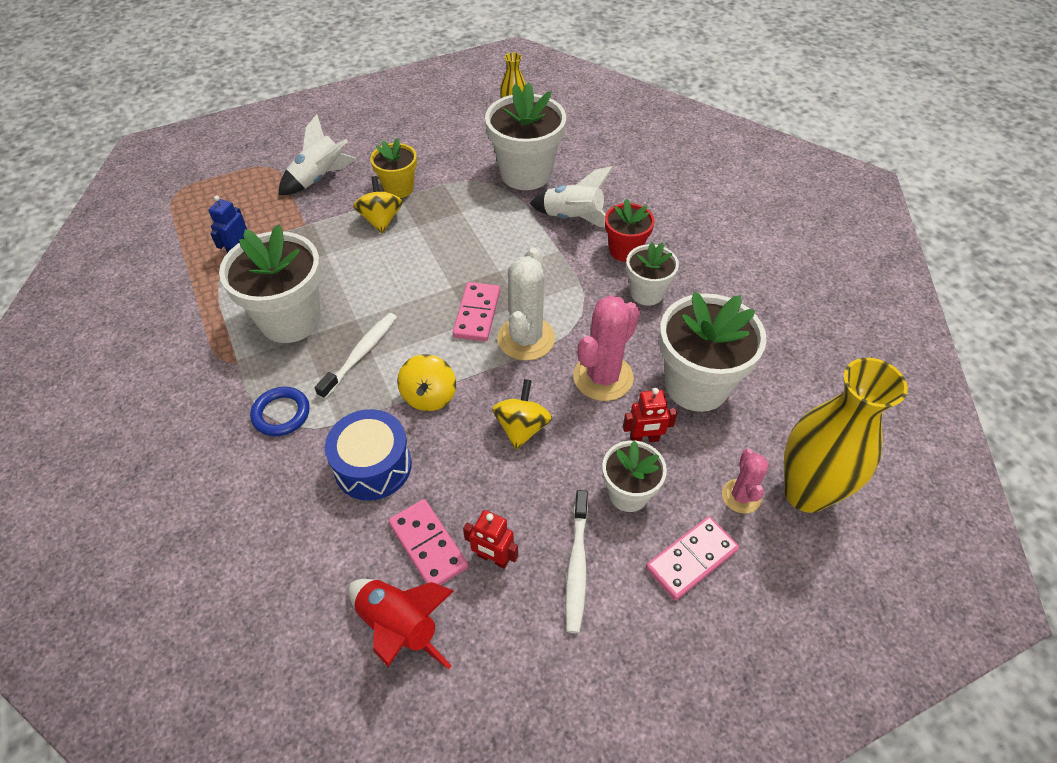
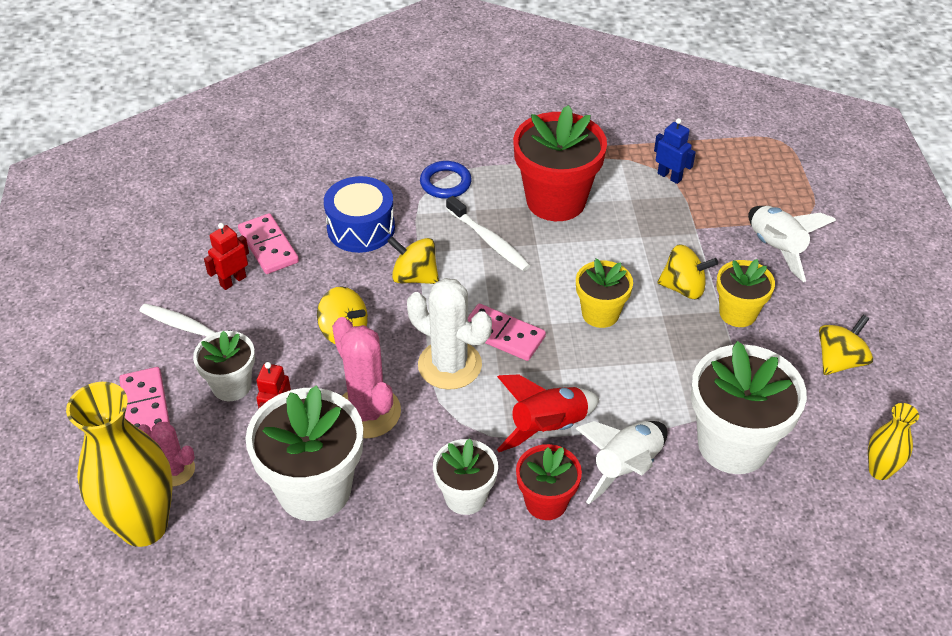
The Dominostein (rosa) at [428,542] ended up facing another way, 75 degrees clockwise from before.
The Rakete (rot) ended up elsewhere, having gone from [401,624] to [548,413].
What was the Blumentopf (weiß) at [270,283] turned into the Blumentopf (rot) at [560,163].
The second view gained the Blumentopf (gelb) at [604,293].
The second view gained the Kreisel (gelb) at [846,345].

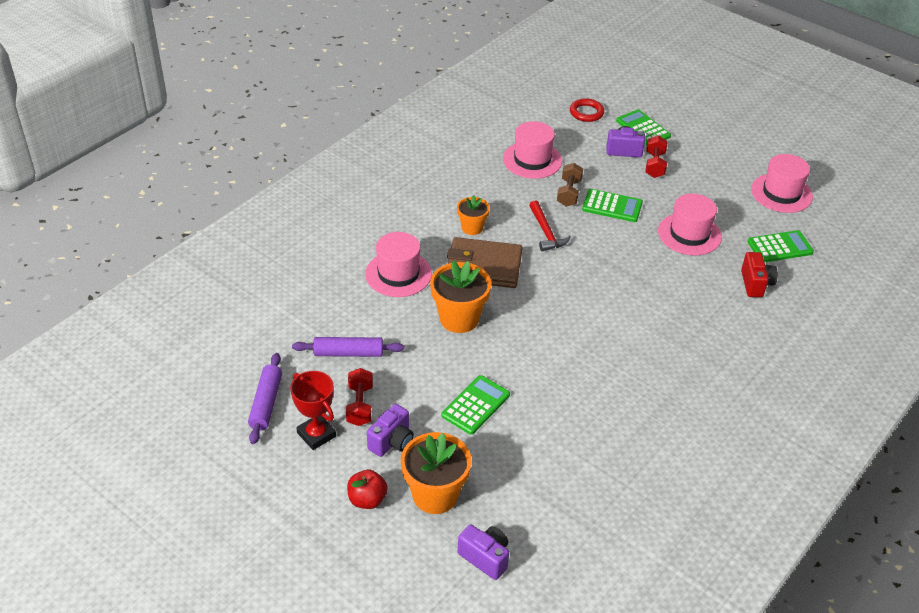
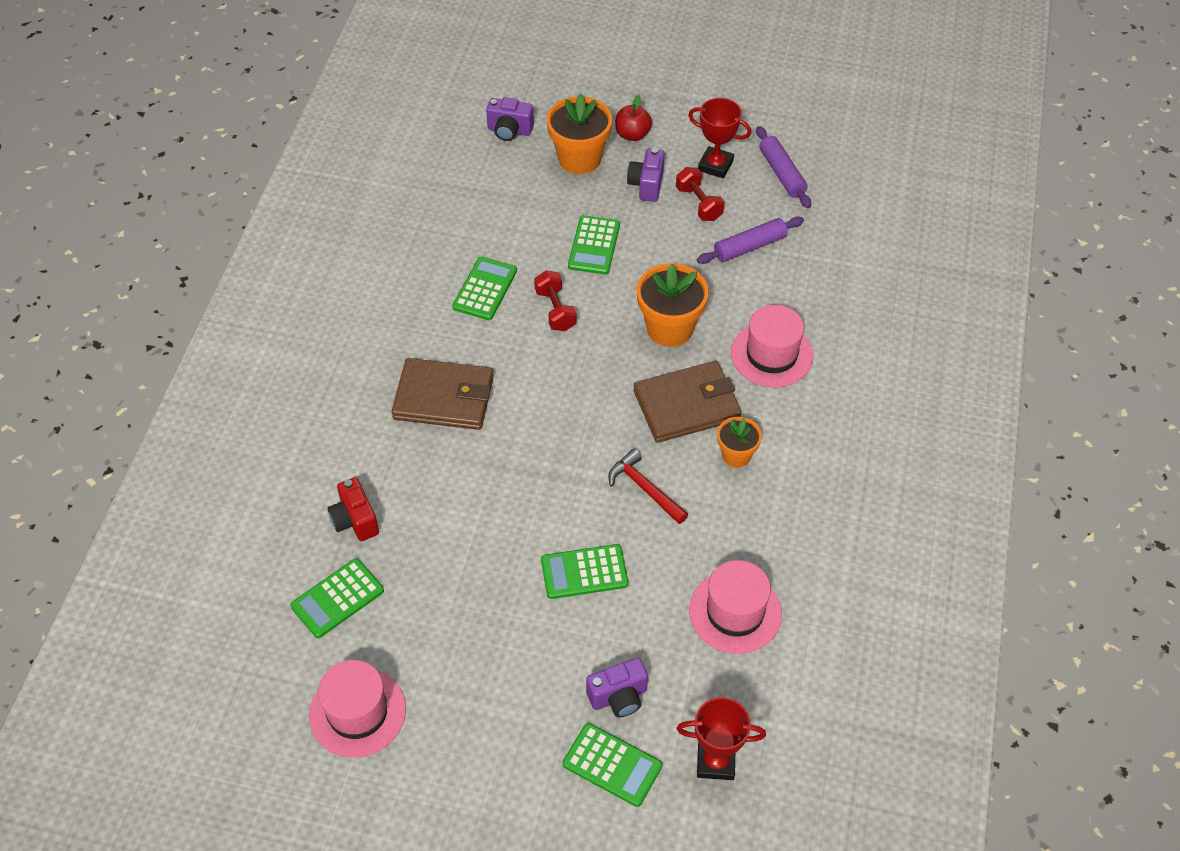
The second view gained the Geldbörse (braun) at [442,394].
The second view gained the Taschenrechner (grün) at [484,288].
The Hantel (rot) ended up elsewhere, having gone from [656,156] to [555,301].
Where the Ring (rot) stood at [587,110], the Pokal (rot) came to stand at [721,738].
The second view lost the Hantel (braun) at [570,185].
The second view lost the Hut (rosa) at [690,224].

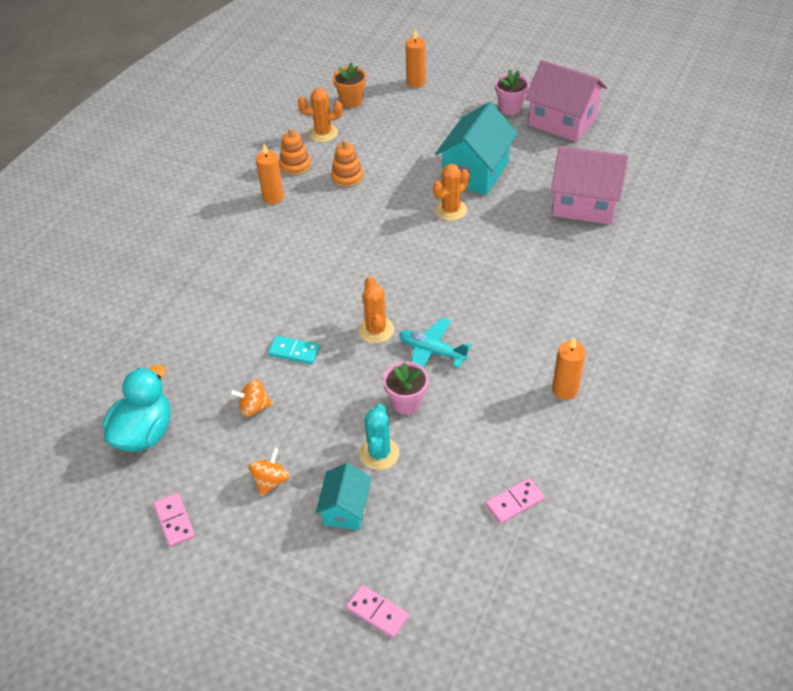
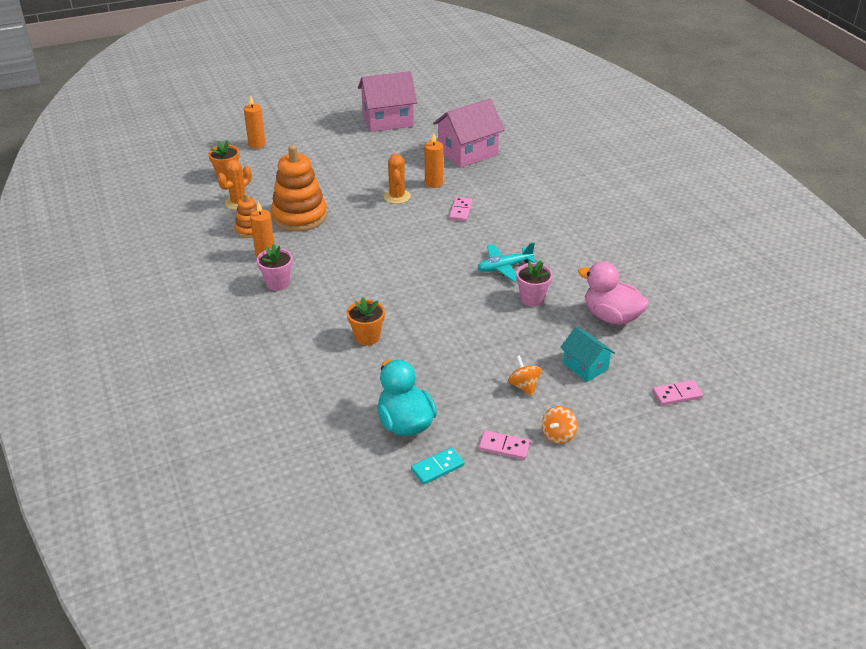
The Blumentopf (rosa) ended up elsewhere, having gone from [512,92] to [275,267].
The size of the Stapelspielzeug (orange) at [347,163] changed by a factor of 1.90.
The second view gained the Blumentopf (orange) at [366,321].
The Dominostein (türkis) ended up elsewhere, having gone from [294,350] to [437,465].
The Kerze (orange) ended up elsewhere, having gone from [569,368] to [434,160].
The Dominostein (rosa) ended up elsewhere, having gone from [515,501] to [461,209].
The Kreisel (orange) ended up elsewhere, having gone from [251,398] to [560,425].
The second view gained the Ente (rosa) at [613,293].
The second view lost the Kaktus (orange) at [376,310].
The second view lost the Kaktus (türkis) at [379,437].
The second view lost the Haus (türkis) at [476,148].

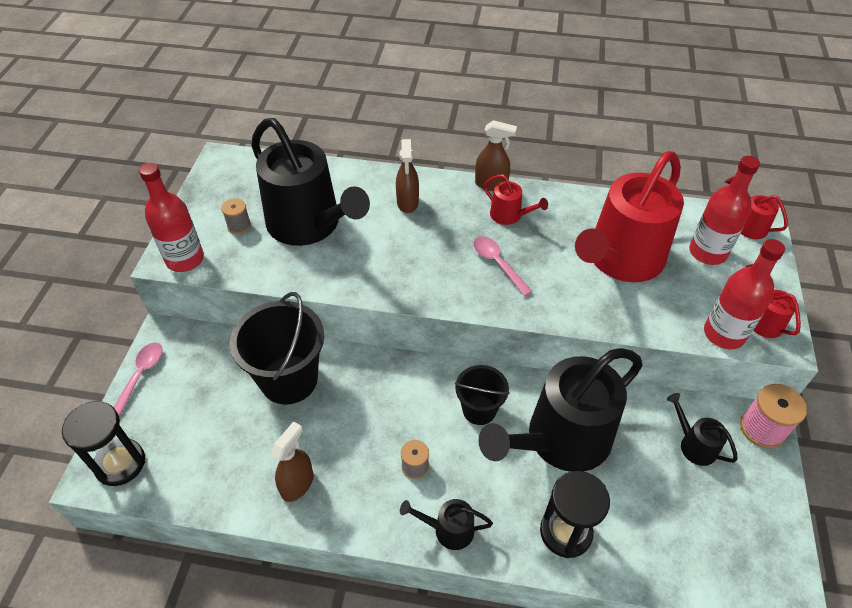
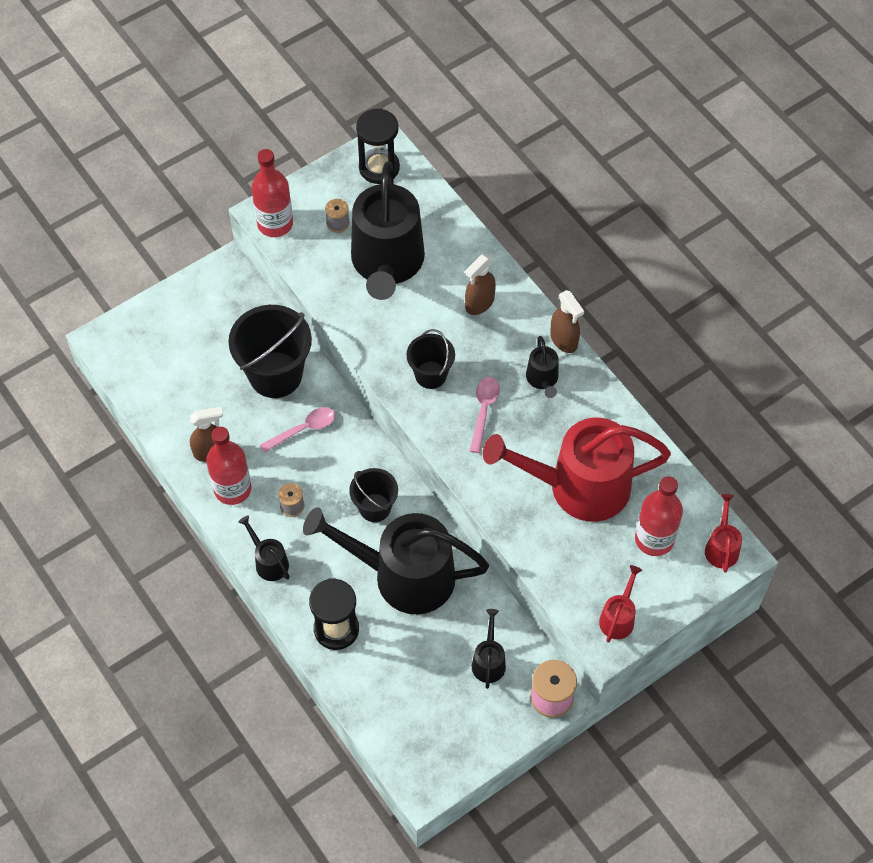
The Flasche (rot) ended up elsewhere, having gone from [744,294] to [228,466].
The Löffel (rosa) ended up elsewhere, having gone from [138,379] to [297,430].
The Sanduhr (schwarz) ended up elsewhere, having gone from [103,443] to [378,146].
The second view gained the Eimer (schwarz) at [430,359].
What was the Gießkanne (rot) at [515,199] turned into the Gießkanne (schwarz) at [542,367].

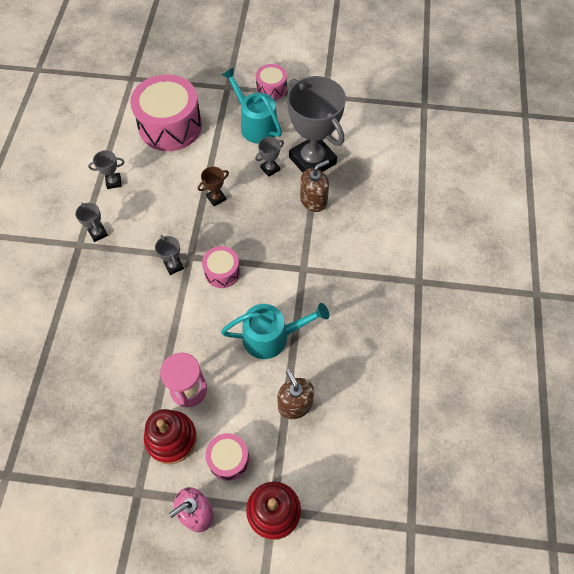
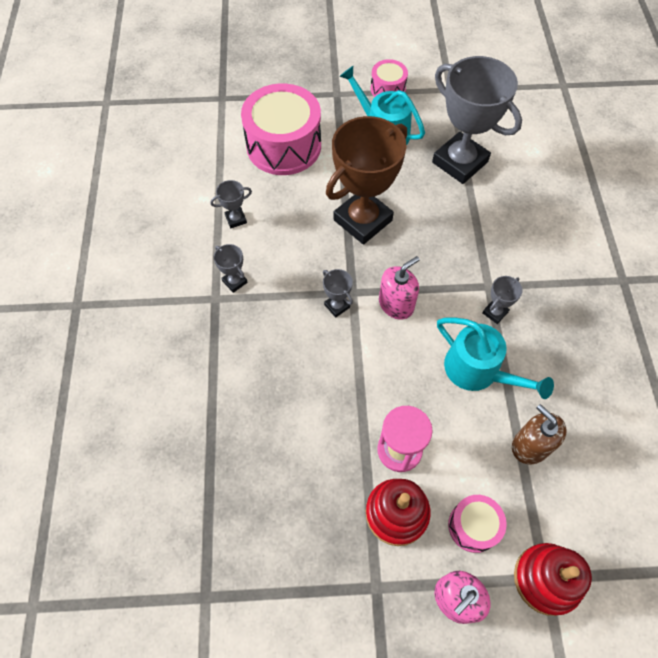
The size of the Pokal (braun) at [213,186] changed by a factor of 2.44.
Where the Trommel (rosa) stood at [221,267], the Seifenspender (rosa) came to stand at [399,288].
The Gießkanne (türkis) at [275,331] ended up facing another way, 60 degrees clockwise from before.
The Pokal (grau) ended up elsewhere, having gone from [269,157] to [502,300].
The second view lost the Seifenspender (braun) at [314,186].

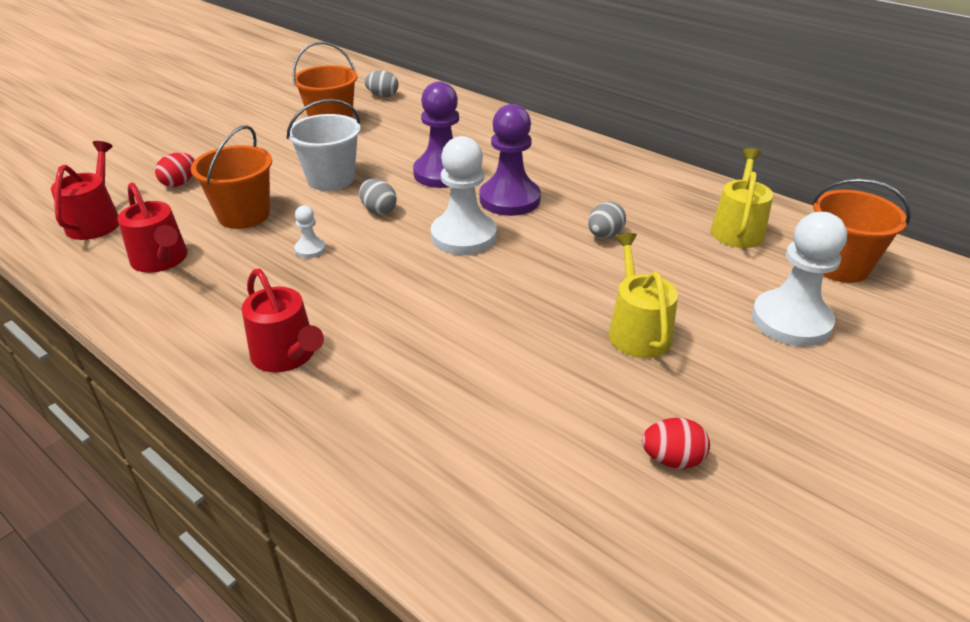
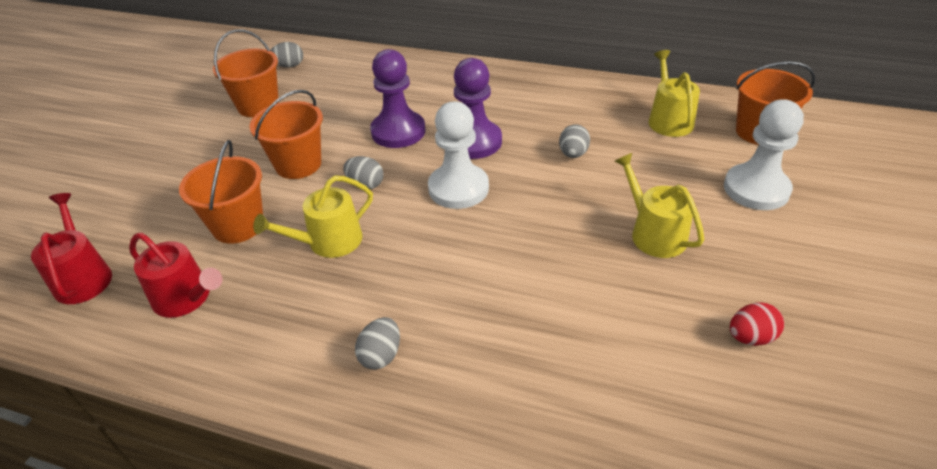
What was the Eimer (weiß) at [324,145] turned into the Eimer (orange) at [286,134].
Where the Bauer (weiß) stood at [310,232], the Gießkanne (gelb) came to stand at [313,216].
Where the Gießkanne (rot) stood at [283,320], the Ei (grau) came to stand at [377,343].
The second view lost the Ei (rot) at [175,169].

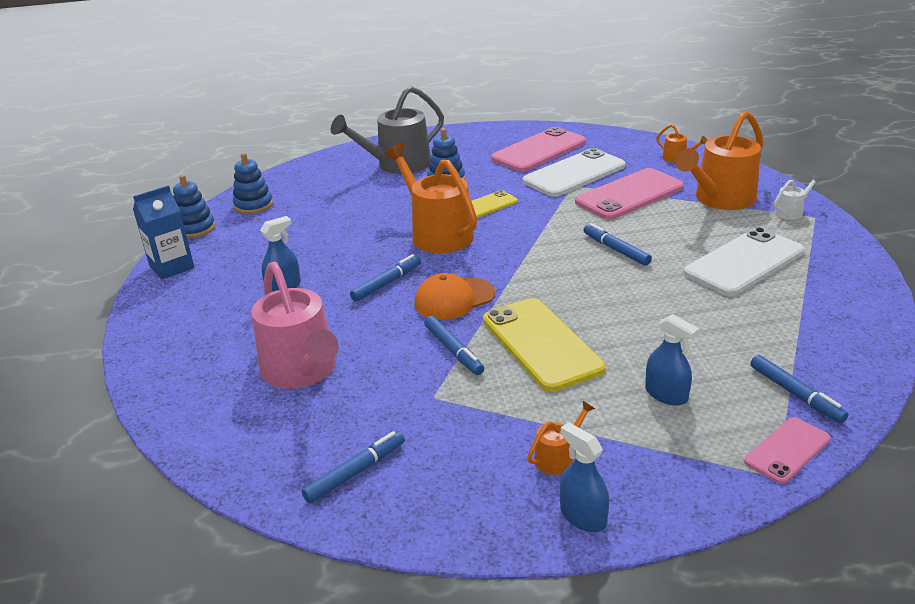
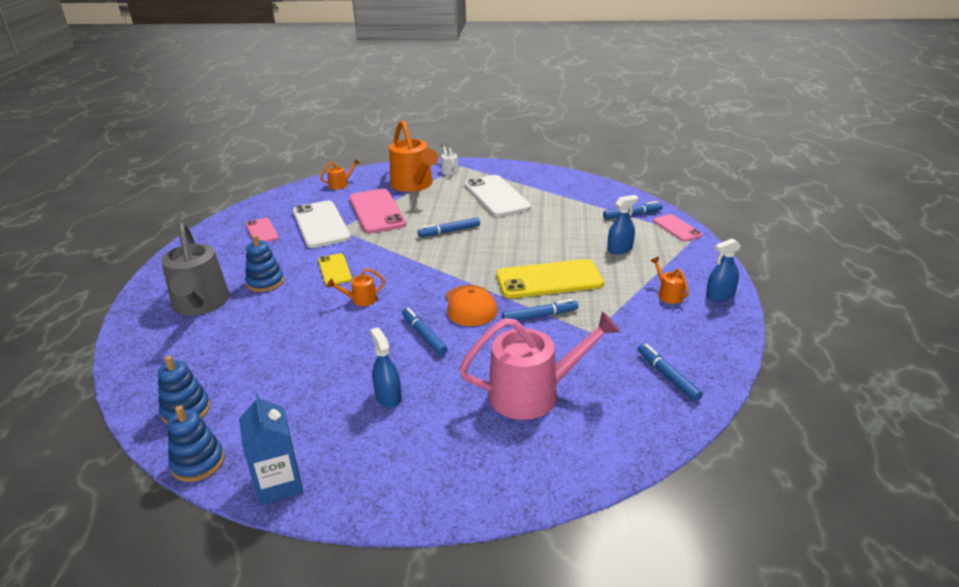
The size of the Handy (rosa) at [538,149] changed by a factor of 0.55.
The size of the Gießkanne (orange) at [430,198] changed by a factor of 0.44.

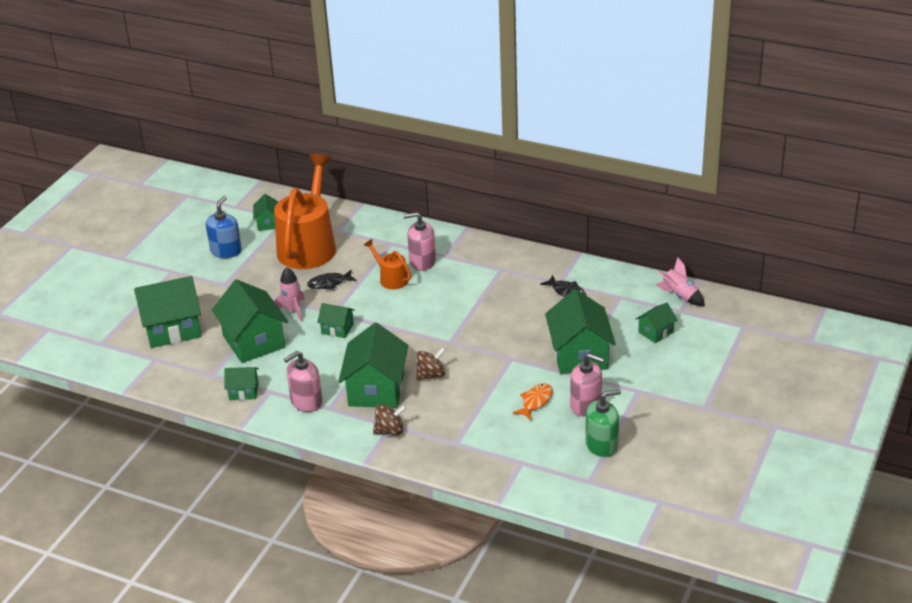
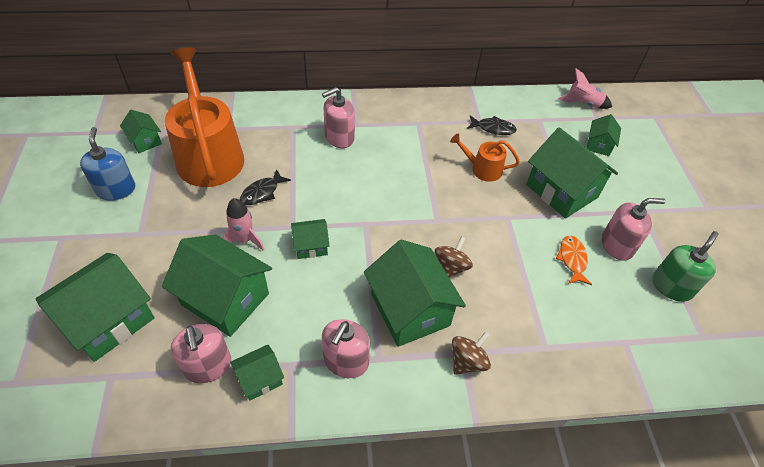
The second view gained the Seifenspender (rosa) at [201,353].
The Gießkanne (orange) ended up elsewhere, having gone from [387,264] to [485,158].

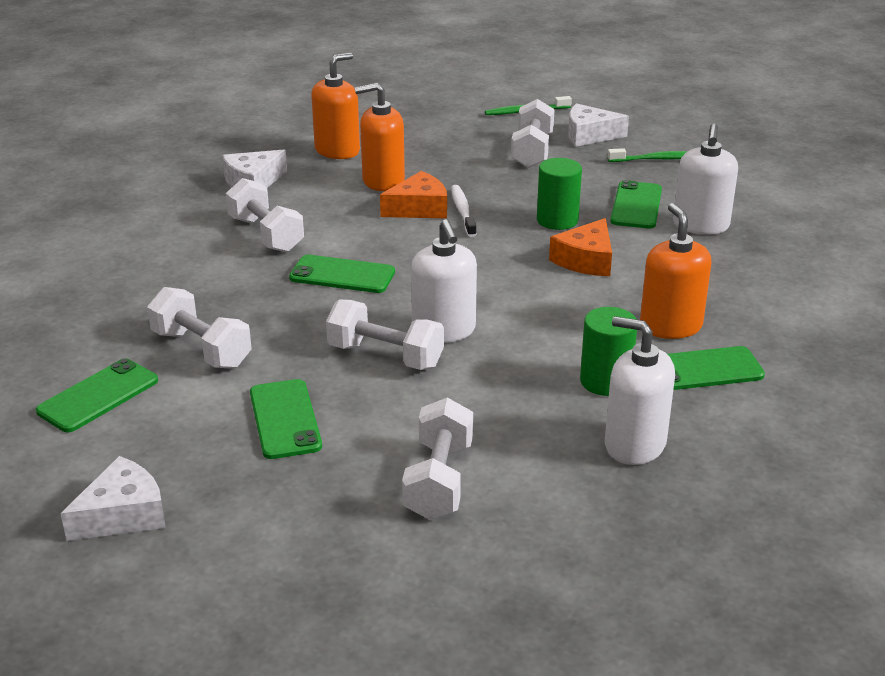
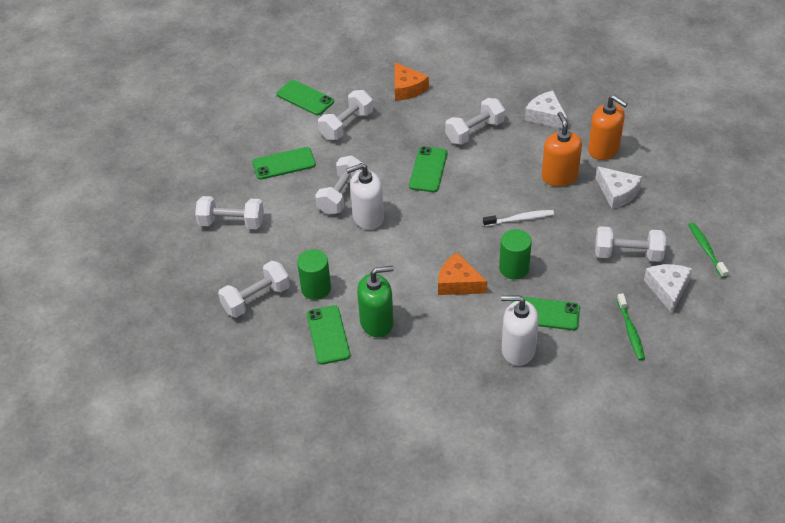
Where the Seifenspender (weiß) stood at [640,390], the Hantel (weiß) came to stand at [254,289].
What was the Seifenspender (orange) at [675,271] turned into the Seifenspender (grün) at [375,301].
The Käse (orange) ended up elsewhere, having gone from [413,194] to [412,81].
The Käse (weiß) ended up elsewhere, having gone from [113,498] to [619,187].

